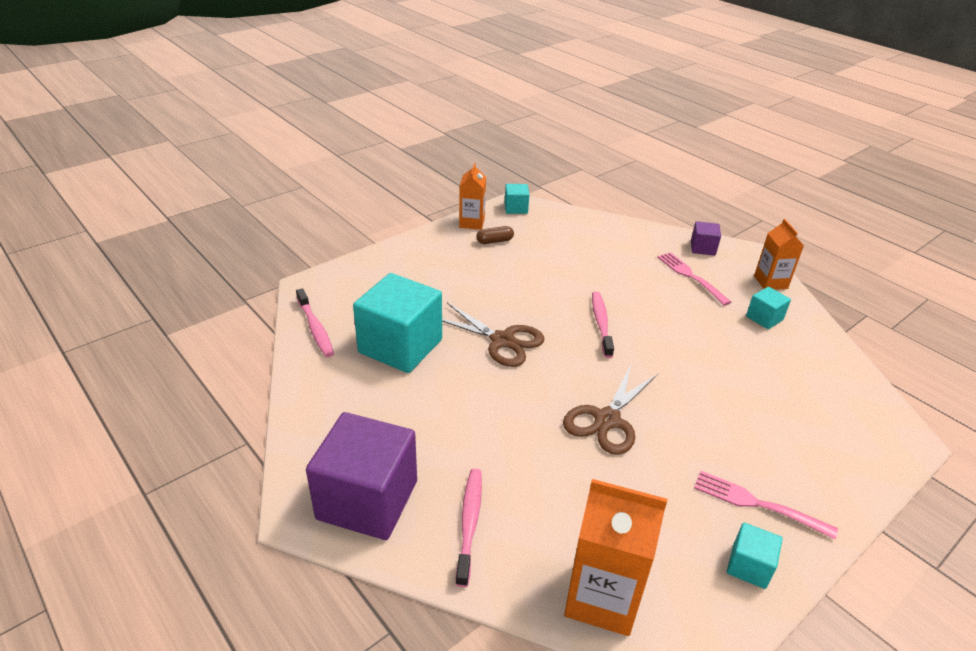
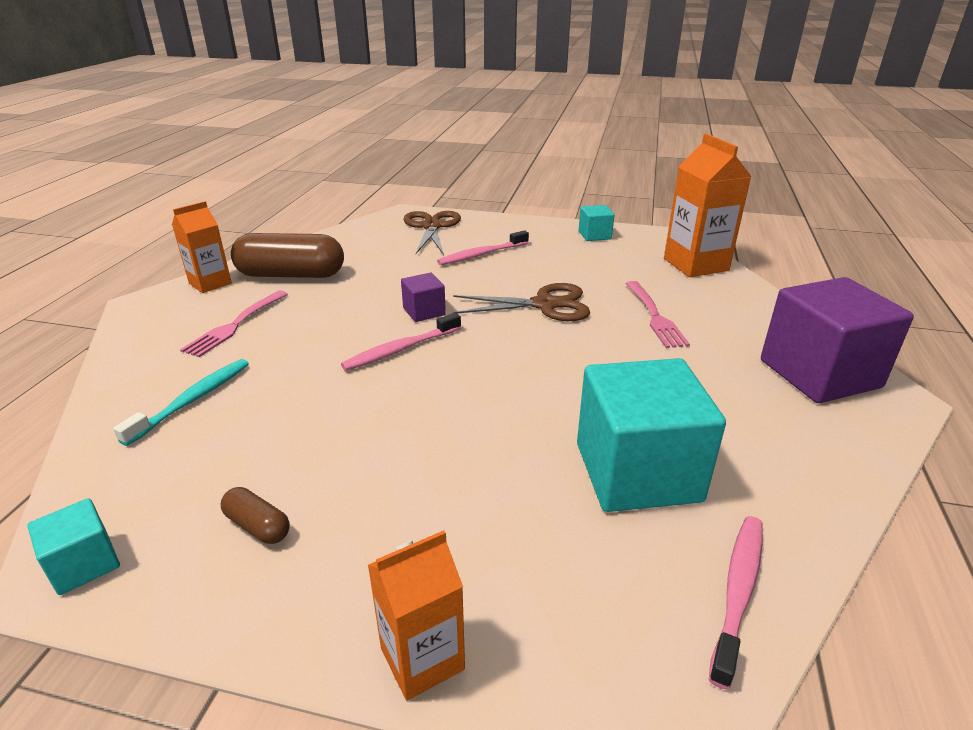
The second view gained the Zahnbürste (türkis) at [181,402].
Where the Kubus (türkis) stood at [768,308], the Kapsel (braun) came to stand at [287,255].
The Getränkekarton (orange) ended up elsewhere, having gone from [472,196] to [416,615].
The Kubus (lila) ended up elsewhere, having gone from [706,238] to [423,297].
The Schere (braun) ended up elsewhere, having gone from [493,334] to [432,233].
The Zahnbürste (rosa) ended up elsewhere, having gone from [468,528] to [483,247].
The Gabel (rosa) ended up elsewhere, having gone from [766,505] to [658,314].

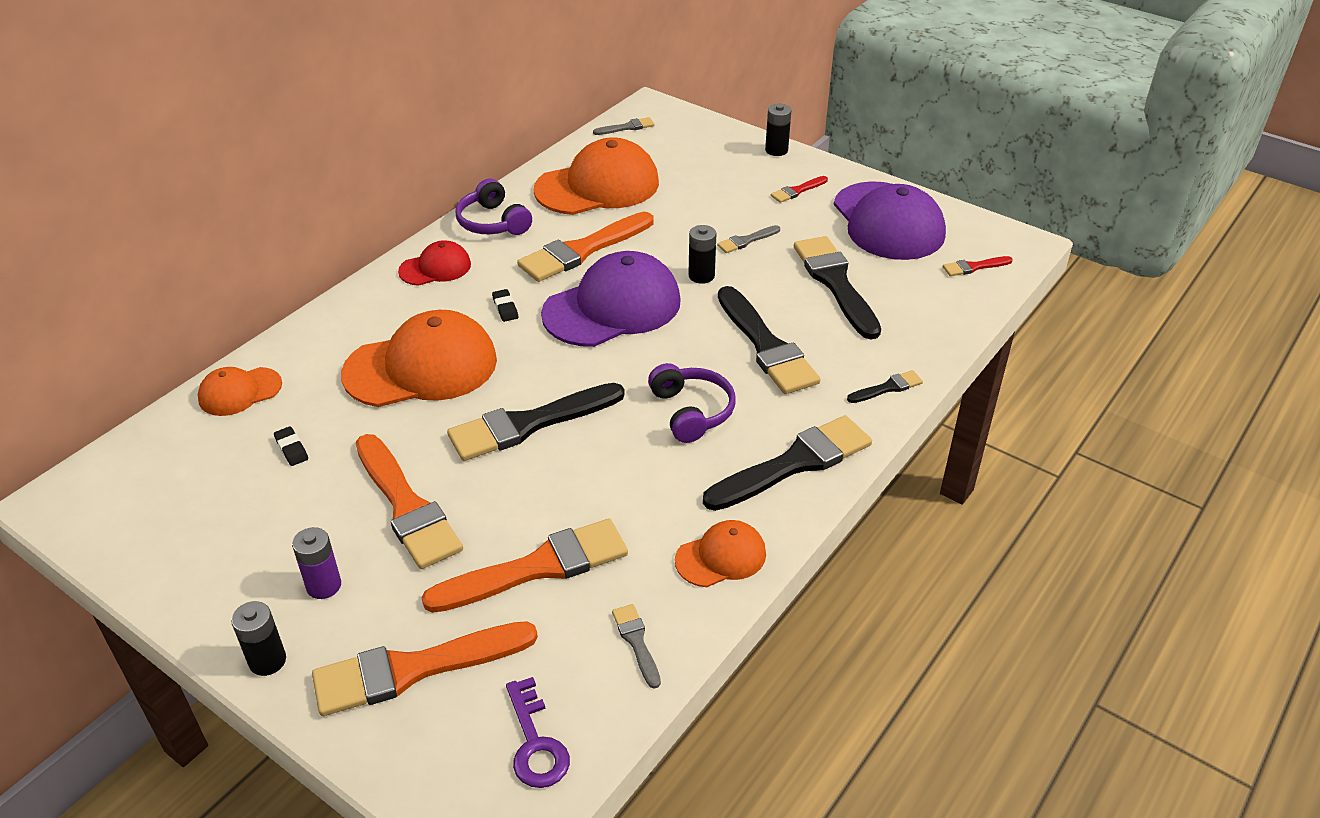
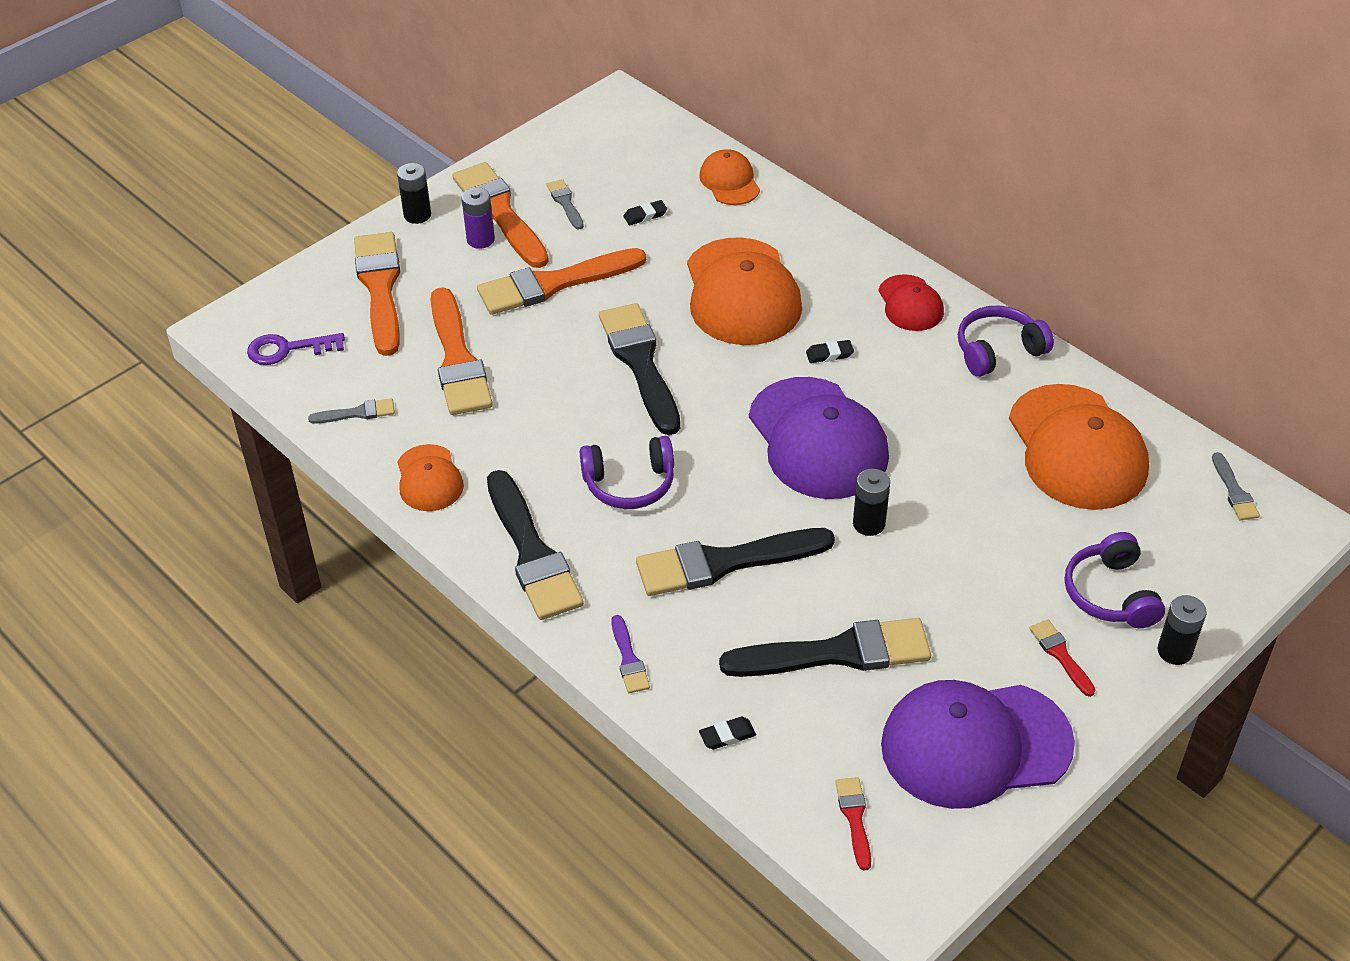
The Pinsel (orange) ended up elsewhere, having gone from [585,247] to [500,215].
The Pinsel (grau) ended up elsewhere, having gone from [748,239] to [565,204].
What was the Pinsel (schwarz) at [885,386] turned into the Pinsel (lila) at [630,654].
The second view gained the Radiergummi (schwarz) at [727,733].
The second view gained the Kopfhörer (lila) at [1115,580].

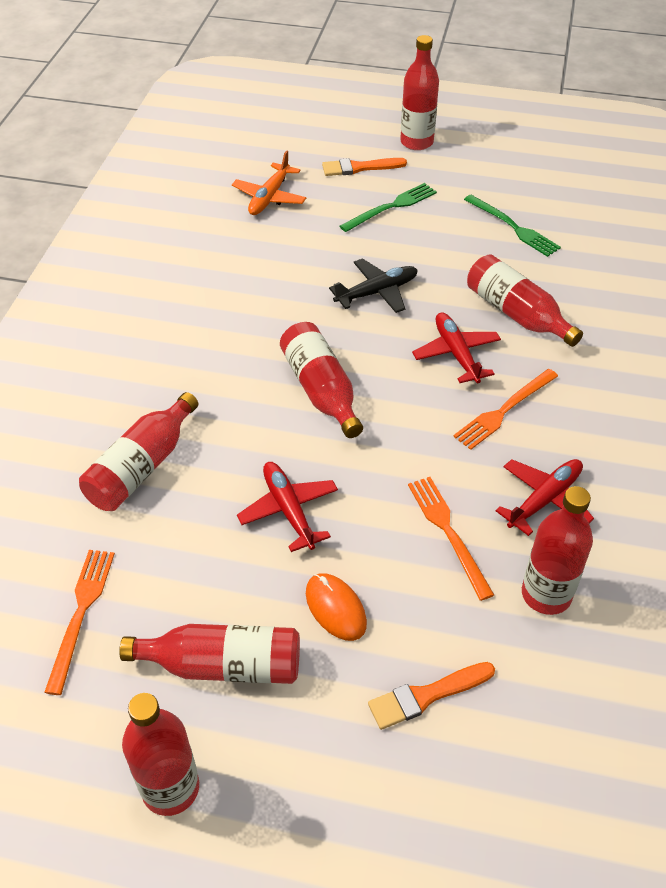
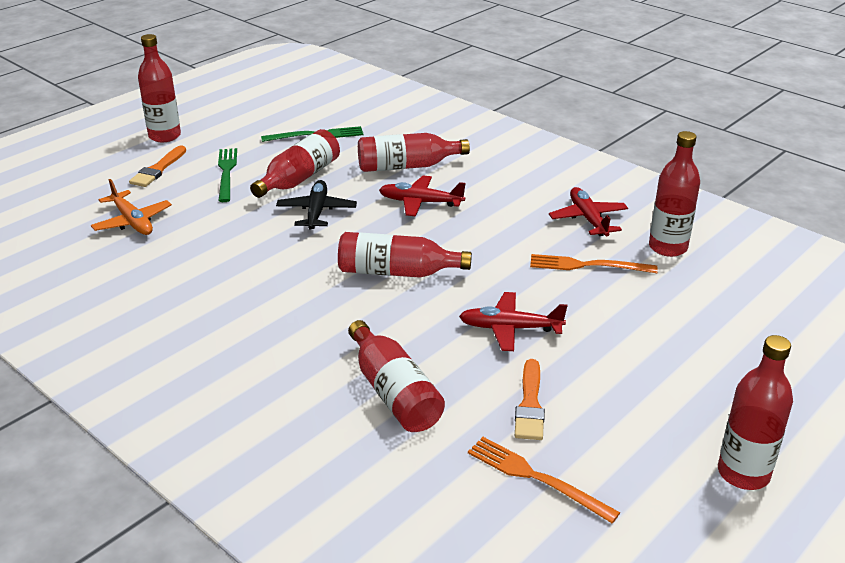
The Flasche (rot) ended up elsewhere, having gone from [209,654] to [295,163].
The Pinsel (orange) ended up elsewhere, having gone from [431,696] to [530,399].
The second view lost the Computermaus (orange) at [336,607].
The second view lost the Gabel (orange) at [505,409].

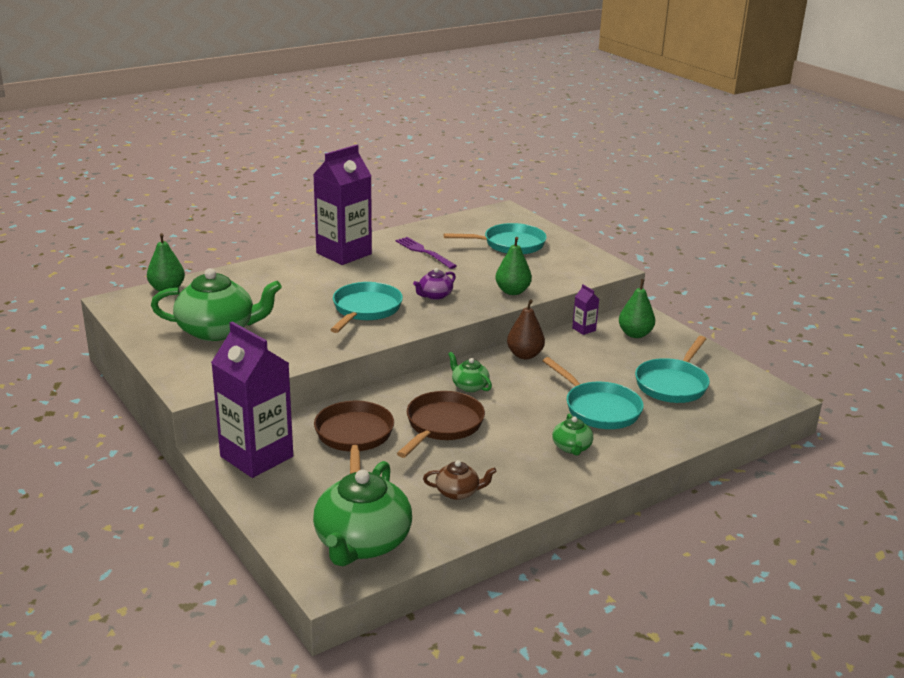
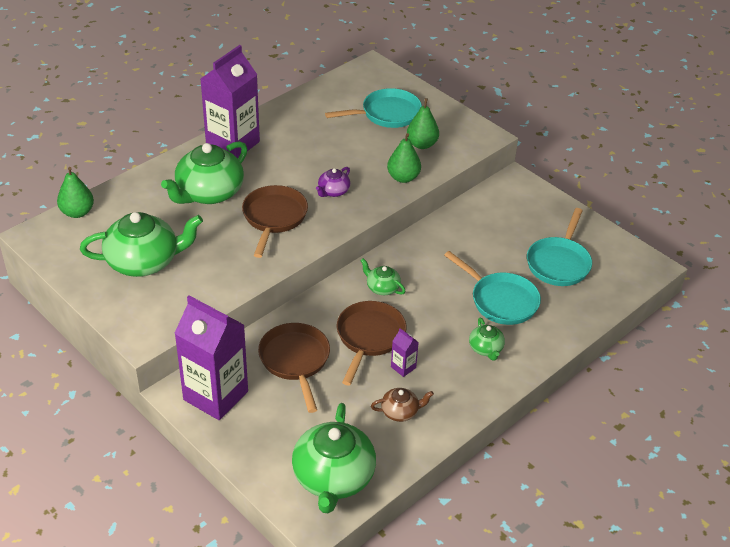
The second view gained the Teekanne (grün) at [204,172].
What was the Pfanne (türkis) at [366,307] turned into the Pfanne (braun) at [275,221].
The Getränkekarton (lila) ended up elsewhere, having gone from [585,309] to [405,352].
The Birne (grün) ended up elsewhere, having gone from [637,308] to [423,123].
The second view lost the Gabel (lila) at [426,253].
The second view lost the Birne (braun) at [526,329].

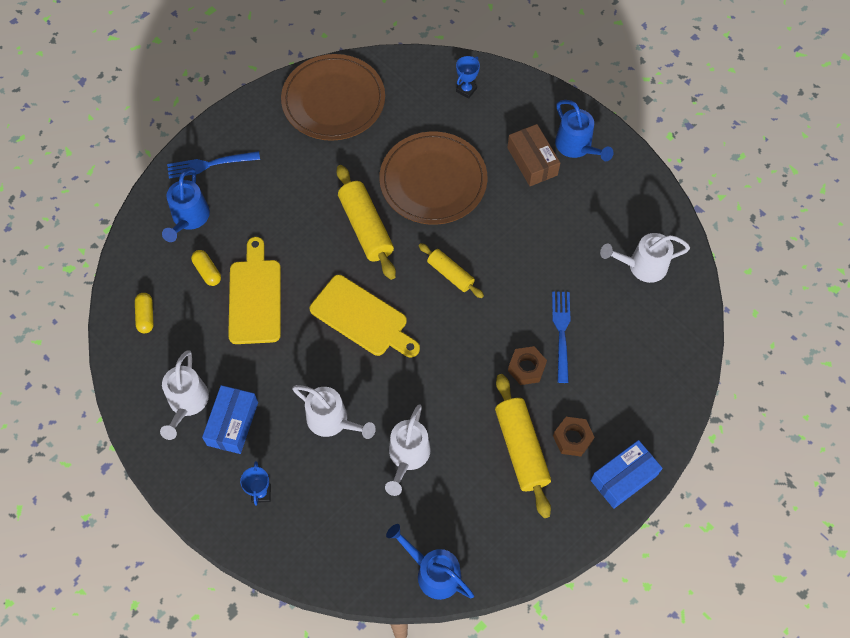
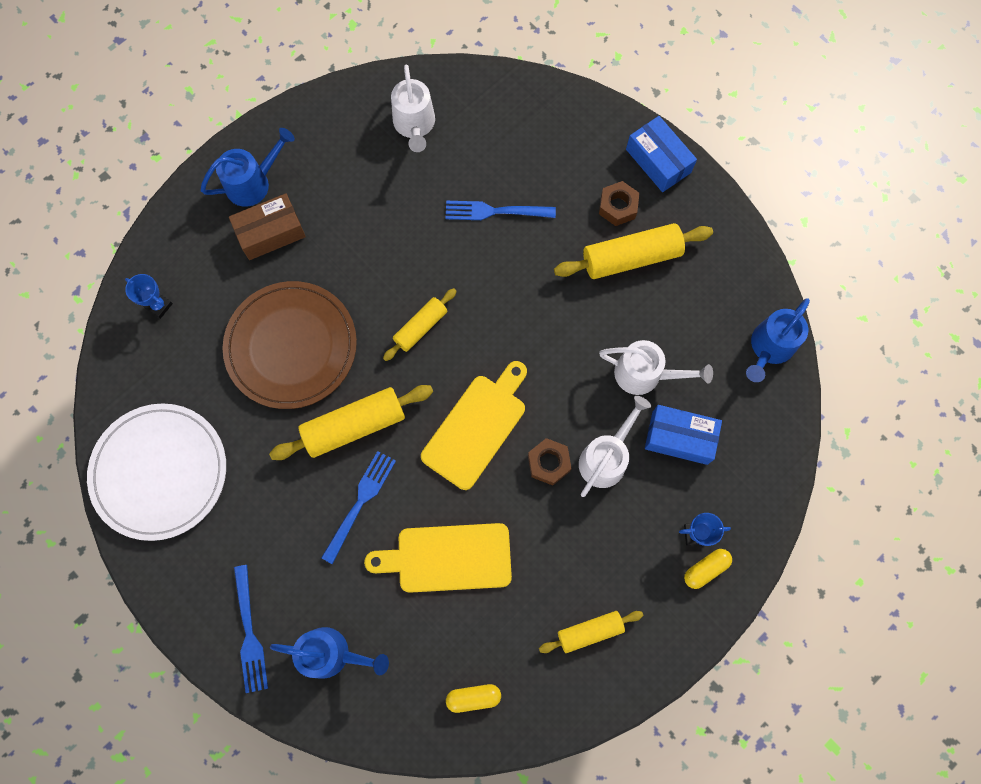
What was the Teller (braun) at [333,97] turned into the Teller (weiß) at [156,472].
The second view gained the Gabel (blau) at [358,507].
The Sechskantmutter (braun) ended up elsewhere, having gone from [527,365] to [550,461].
Where the Gießkanne (weiß) stood at [184,395], the Nudelholz (gelb) came to stand at [591,632].
The Schachtel (blau) ended up elsewhere, having gone from [230,419] to [683,435].
The Kapsel (gelb) ended up elsewhere, having gone from [206,268] to [708,569].

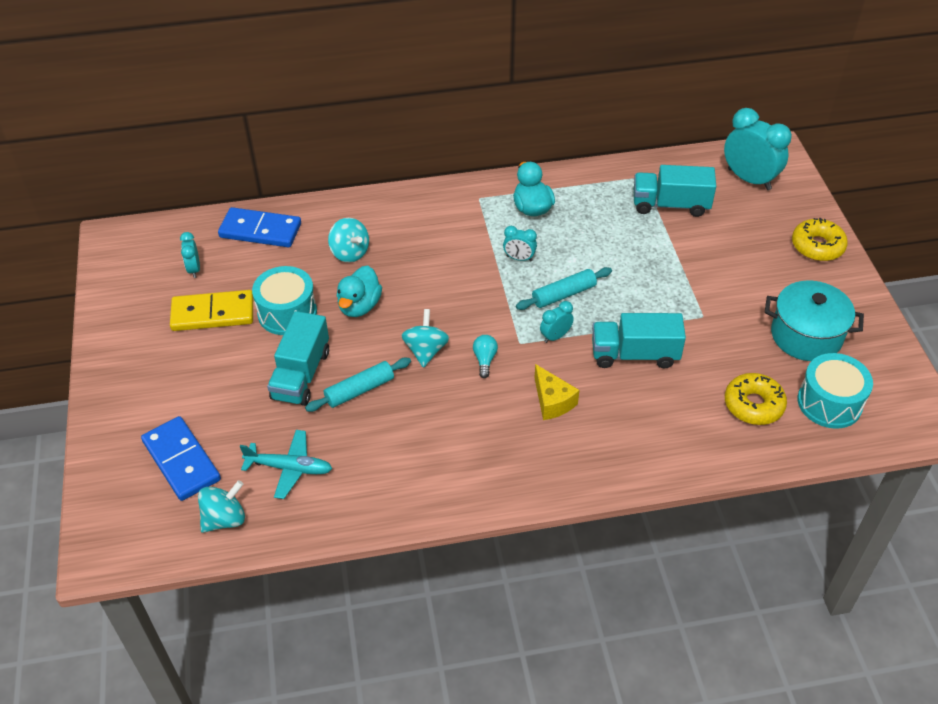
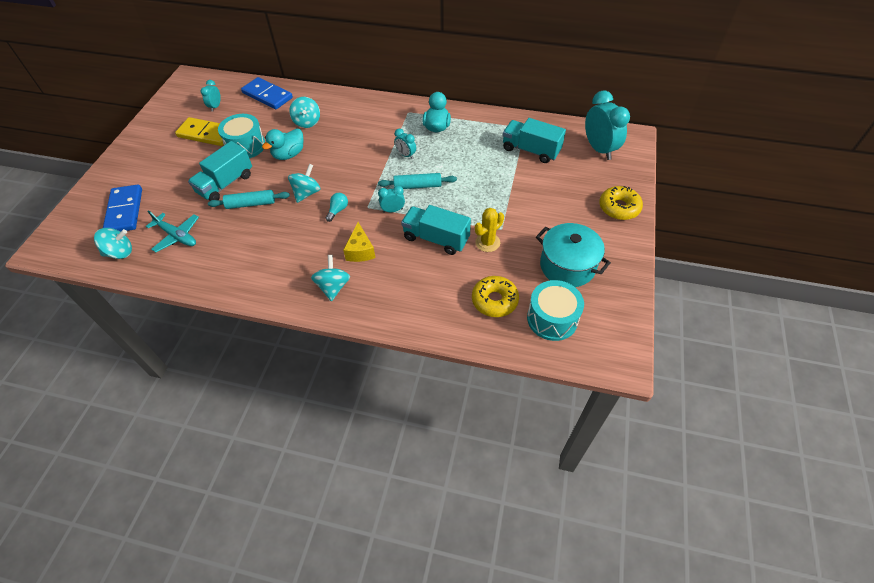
The second view gained the Kreisel (türkis) at [330,278].
The second view gained the Kaktus (gelb) at [489,230].

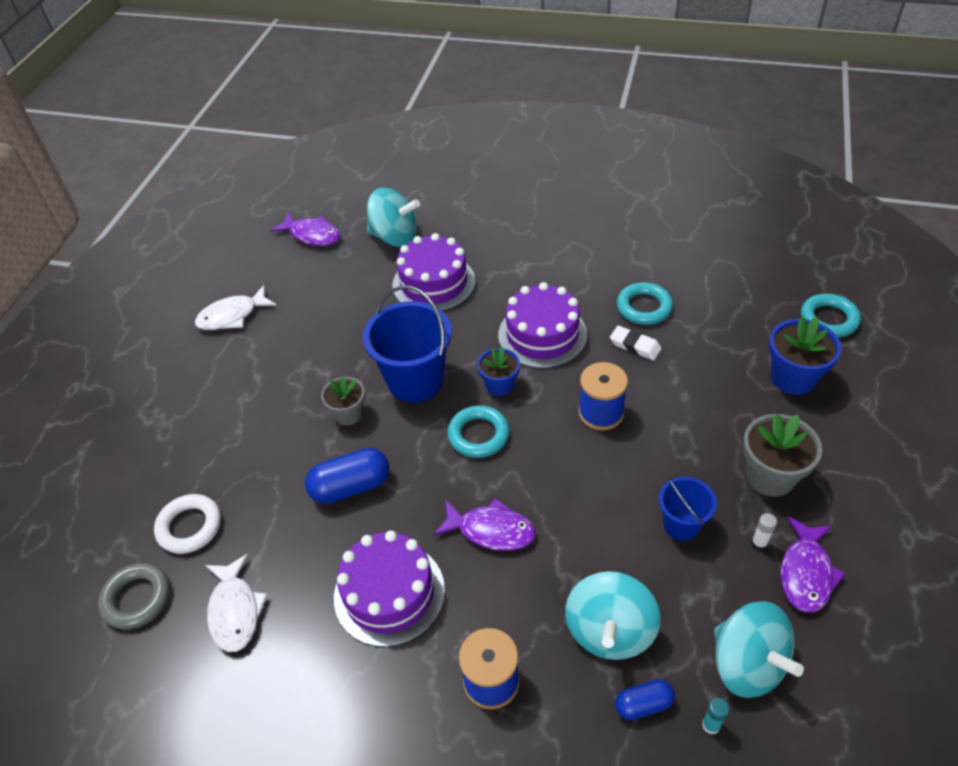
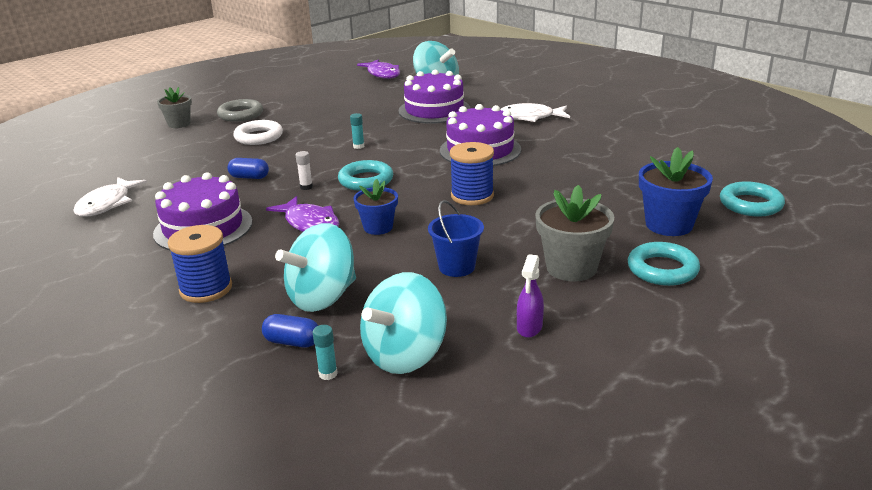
The Blumentopf (grau) ended up elsewhere, having gone from [343,400] to [174,107].
The Ring (grau) ended up elsewhere, having gone from [134,596] to [240,110].
The size of the Kapsel (blau) at [347,476] changed by a factor of 0.59.
The Ring (weiß) ended up elsewhere, having gone from [187,524] to [258,132].
The Klebestift (weiß) ended up elsewhere, having gone from [764,532] to [304,170].
Where the Eimer (blau) stood at [407,344], the Klebestift (türkis) came to stand at [357,131].
The Blumentopf (blau) ended up elsewhere, having gone from [498,371] to [375,207].
The Kreisel (türkis) at [759,649] ended up facing another way, 45 degrees clockwise from before.
The Fisch (weiß) ended up elsewhere, having gone from [236,307] to [535,112].
Where the Fisch (lila) stood at [813,564], the Sprühflasche (lila) came to stand at [530,296].
The Ring (türkis) ended up elsewhere, having gone from [645,303] to [664,264].
The second view lost the Radiergummi (weiß) at [636,343].

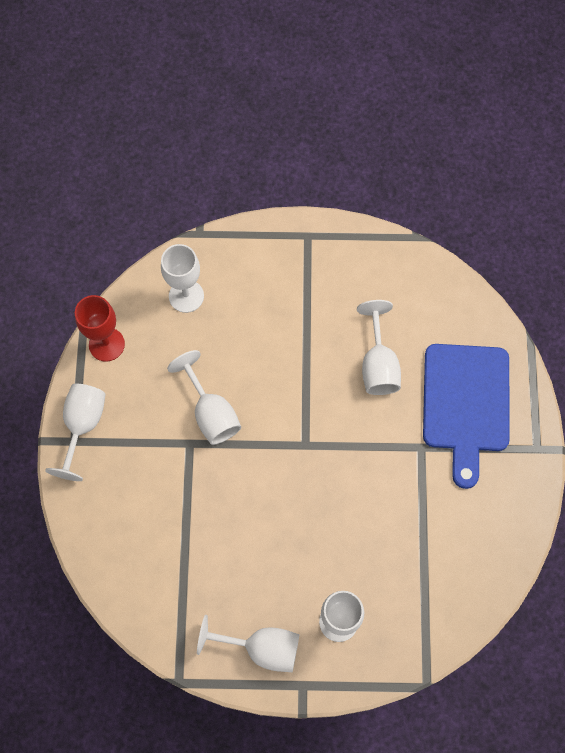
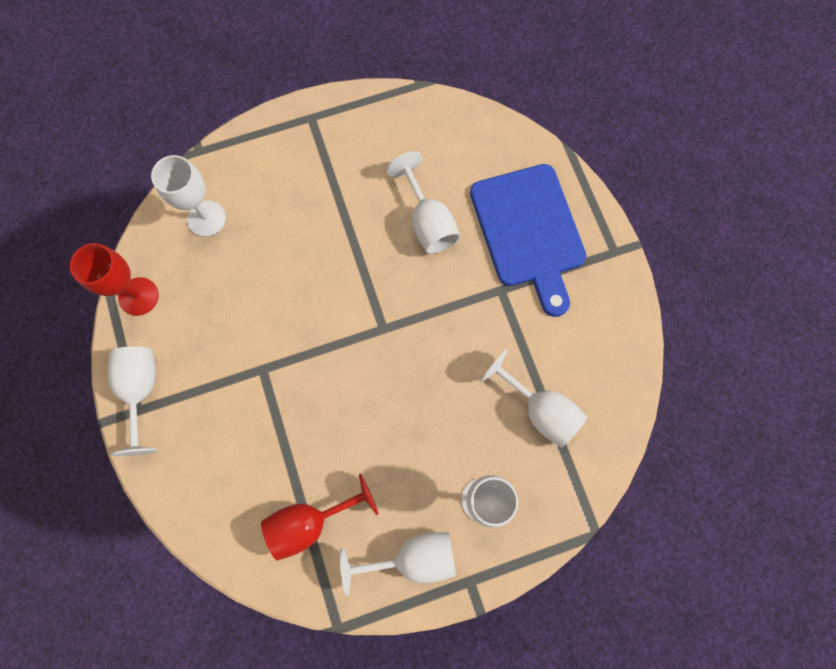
The second view gained the Kelch (rot) at [320,517].
The Kelch (weiß) ended up elsewhere, having gone from [204,397] to [533,398].

